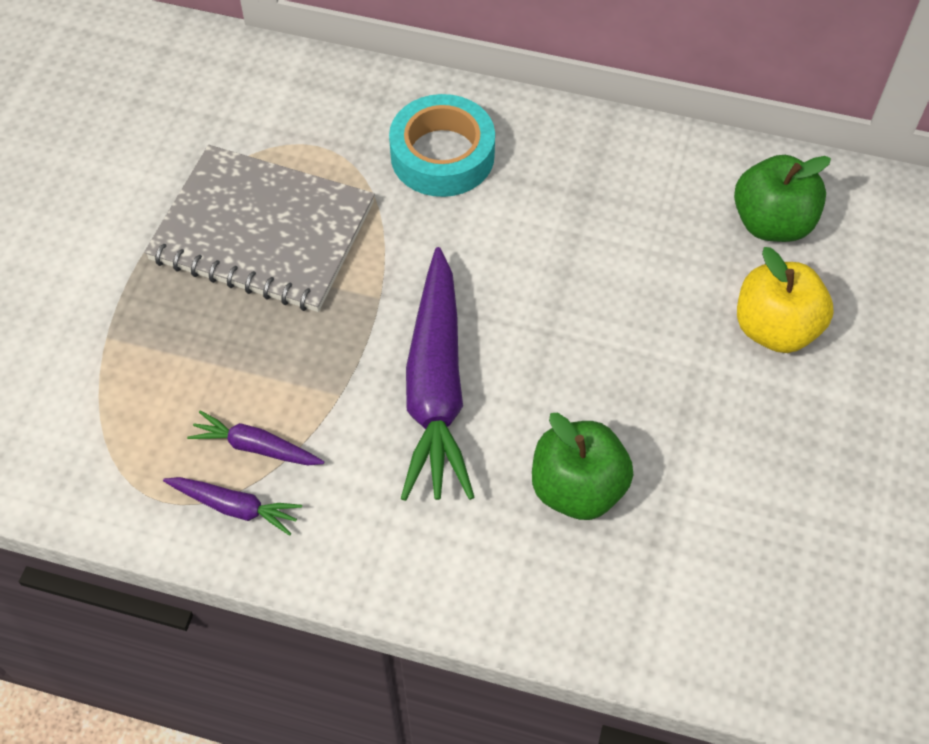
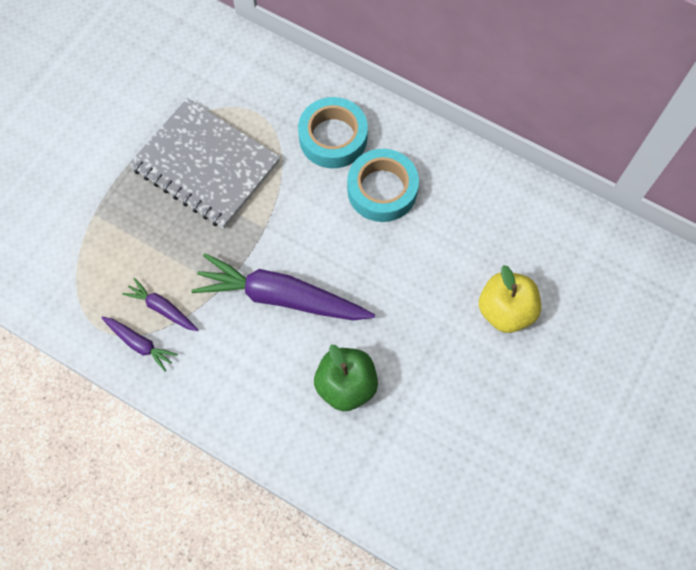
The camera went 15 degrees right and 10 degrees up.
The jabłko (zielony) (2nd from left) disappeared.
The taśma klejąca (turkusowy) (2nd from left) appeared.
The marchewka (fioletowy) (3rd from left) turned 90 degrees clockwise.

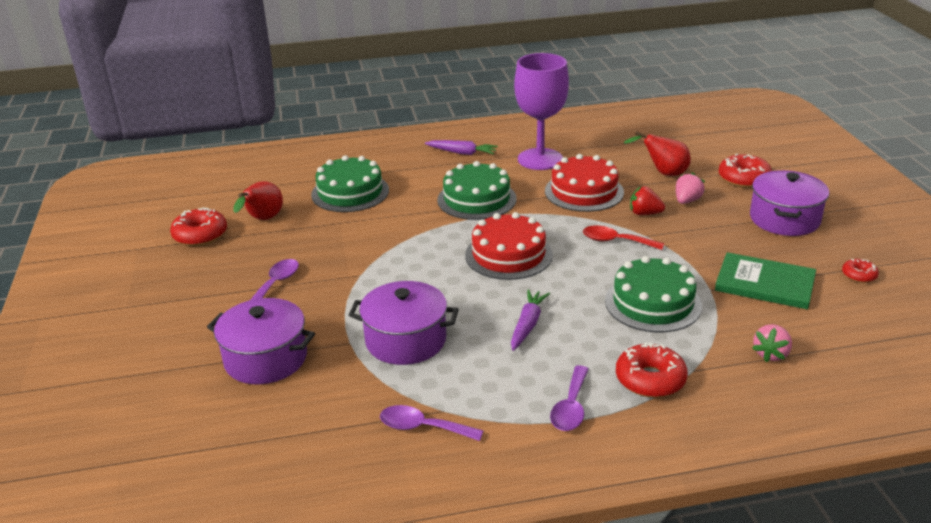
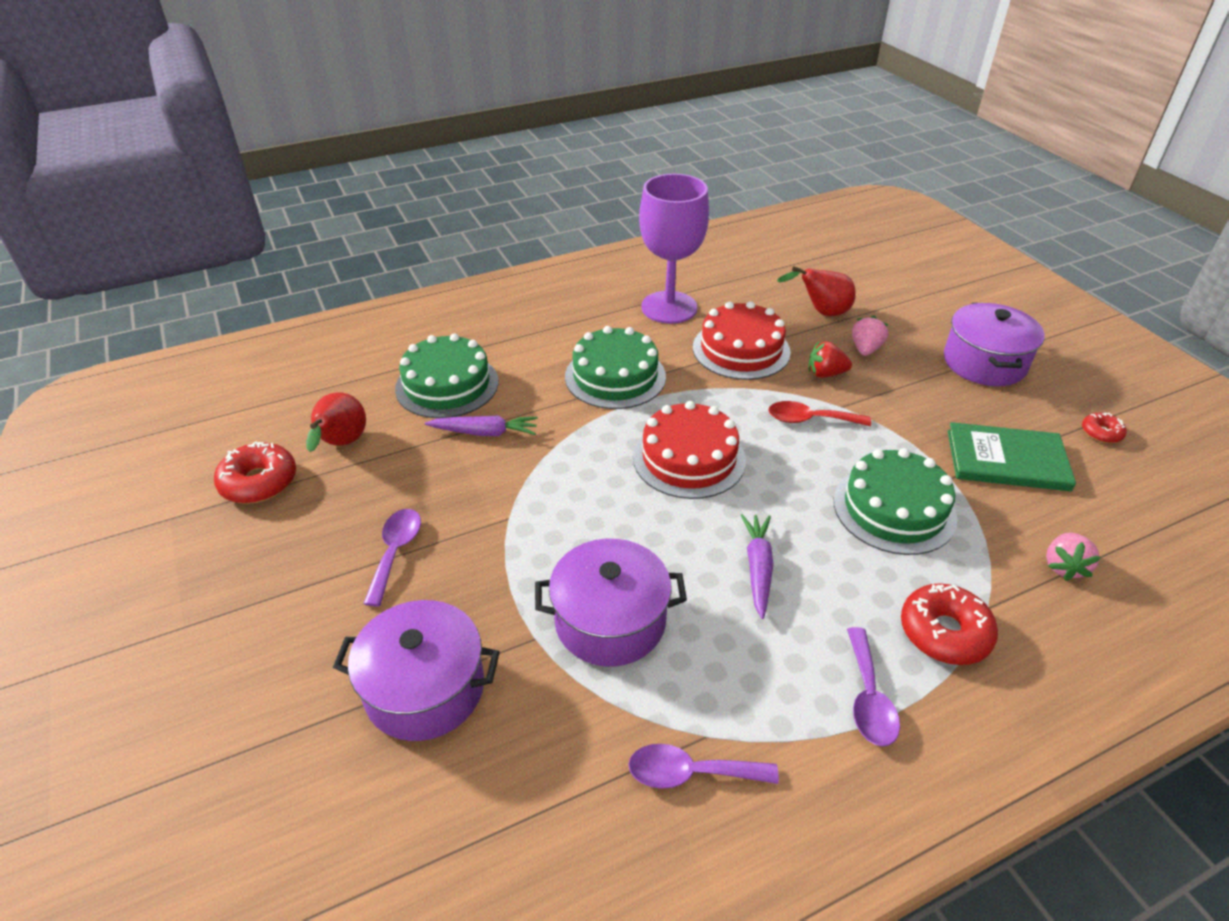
The camera went 15 degrees left and 10 degrees up.
The donut (czerwony) (3rd from left) disappeared.
The marchewka (fioletowy) (1st from left) moved.

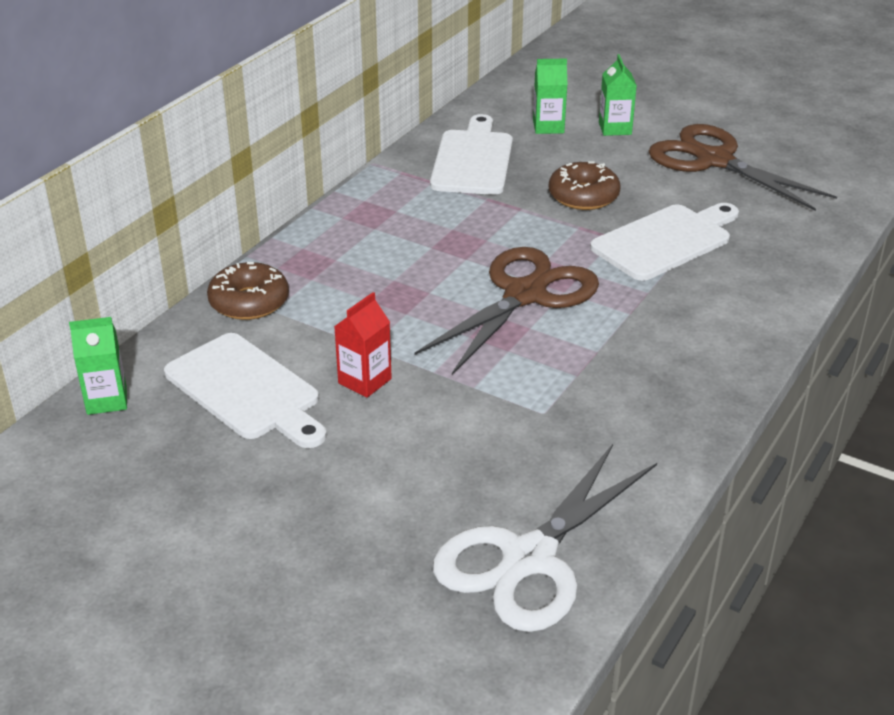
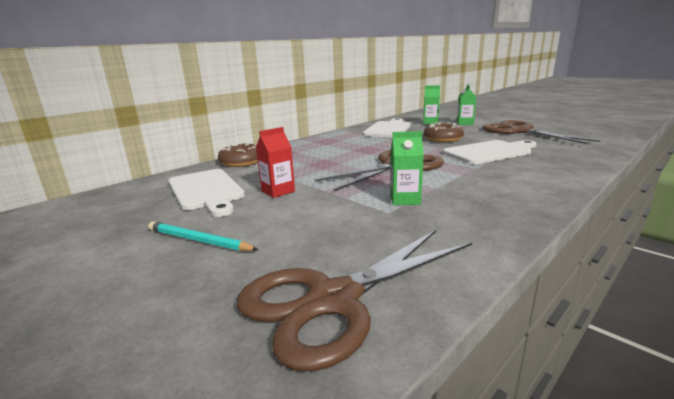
The camera went 15 degrees right and 15 degrees down.
The ołówek (turkusowy) appeared.
The karton mleka (zielony) (1st from left) moved.
The nożyczki (biały) became the nożyczki (brązowy) (1st from left).

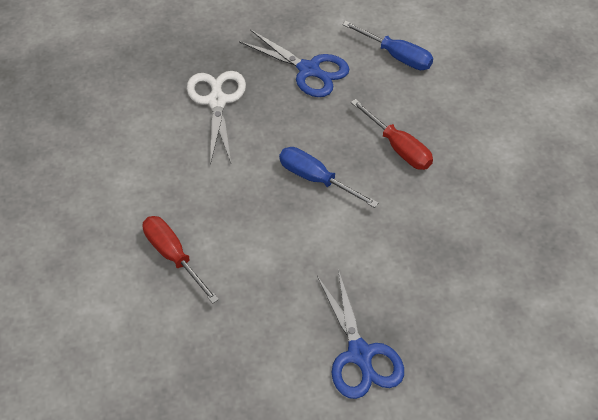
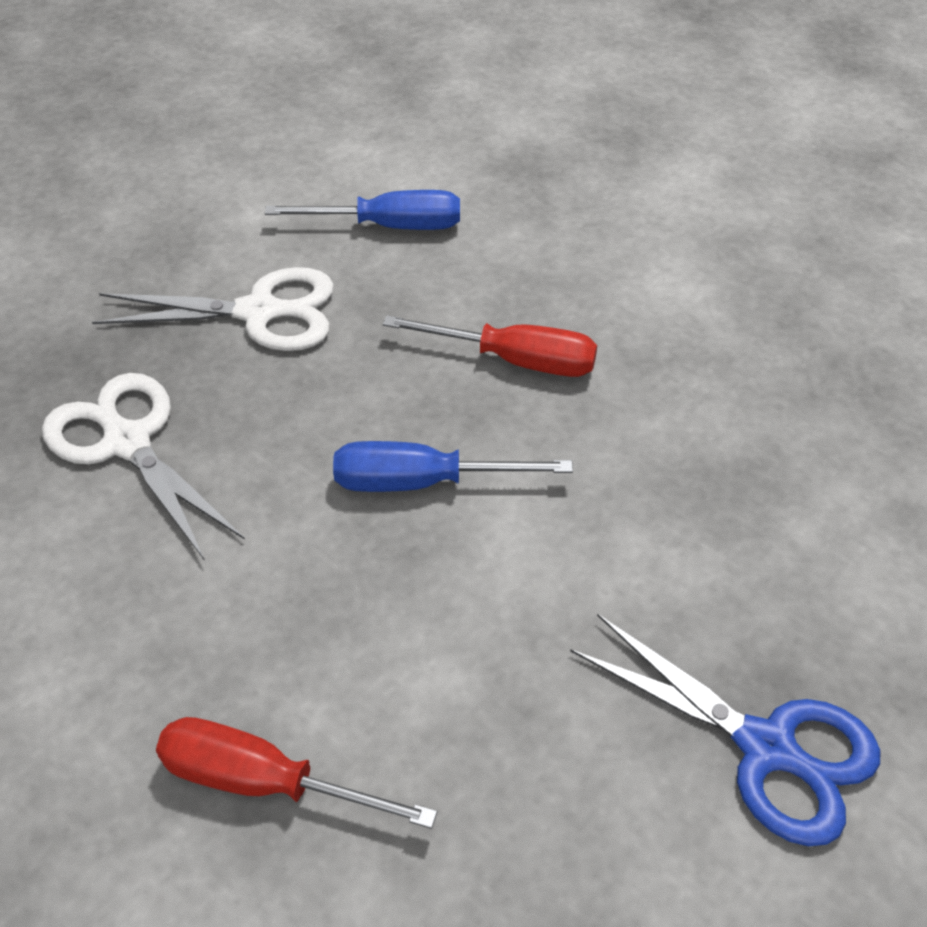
The camera went 35 degrees left and 5 degrees down.
The nożyczki (niebieski) (1st from left) became the nożyczki (biały) (2nd from left).

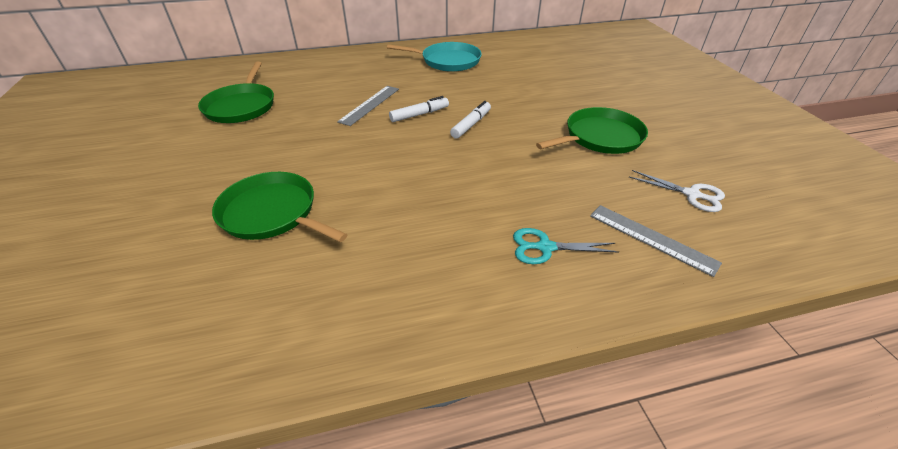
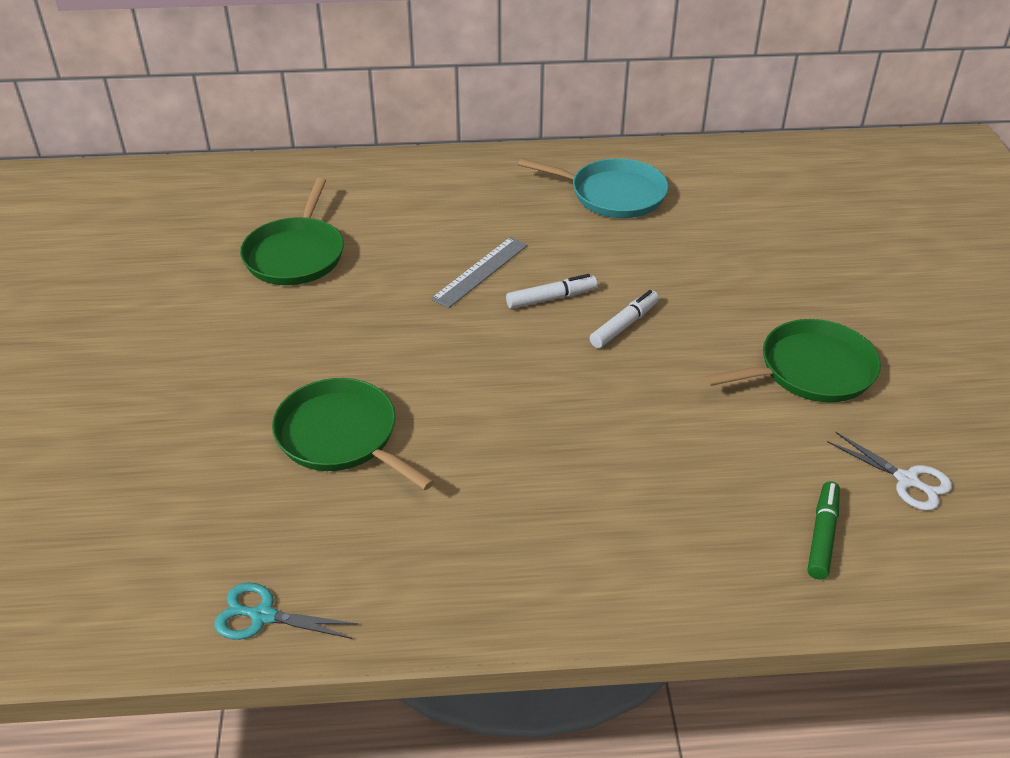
The camera went 10 degrees right and 0 degrees up.
The nożyczki (turkusowy) moved.
The linijka (szary) (2nd from left) was replaced by the flamaster (zielony).

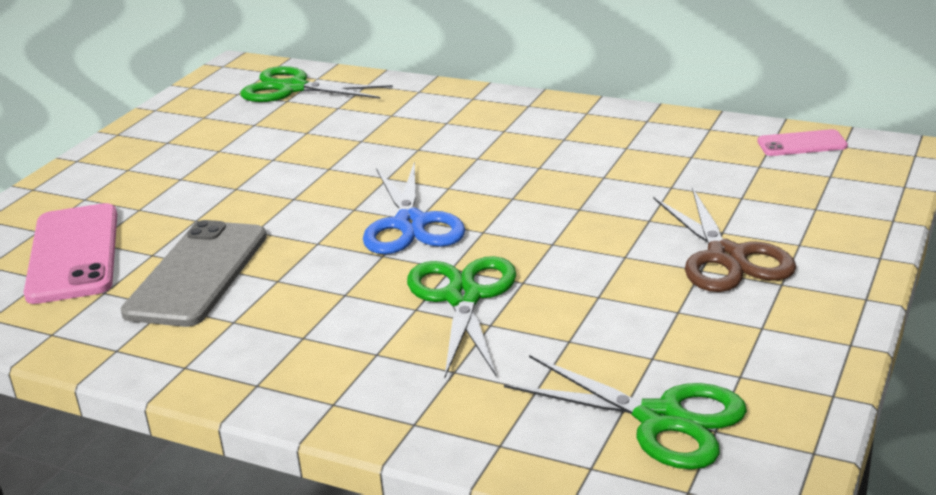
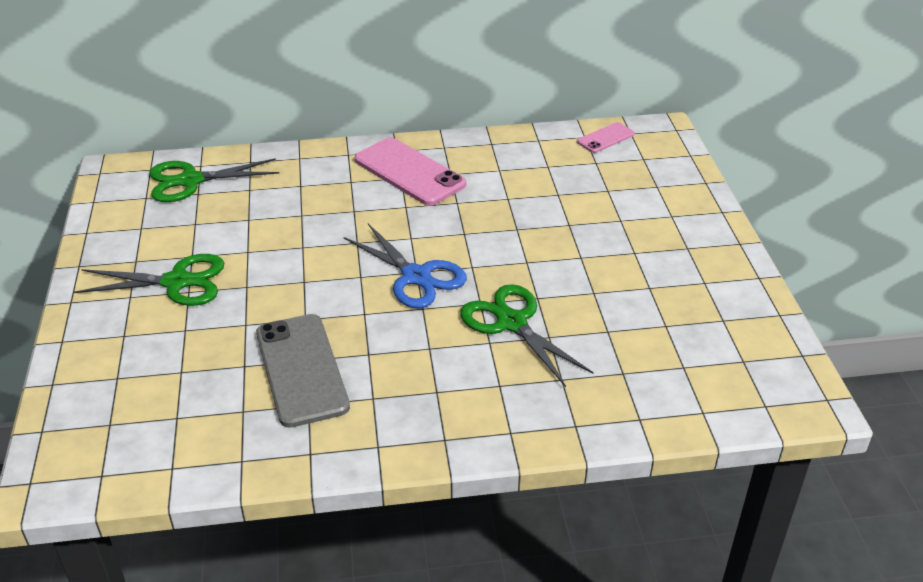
The camera went 35 degrees left and 10 degrees up.
The nożyczki (brązowy) disappeared.
The telefon (różowy) (1st from left) moved.
The nożyczki (zielony) (3rd from left in the first image) moved.

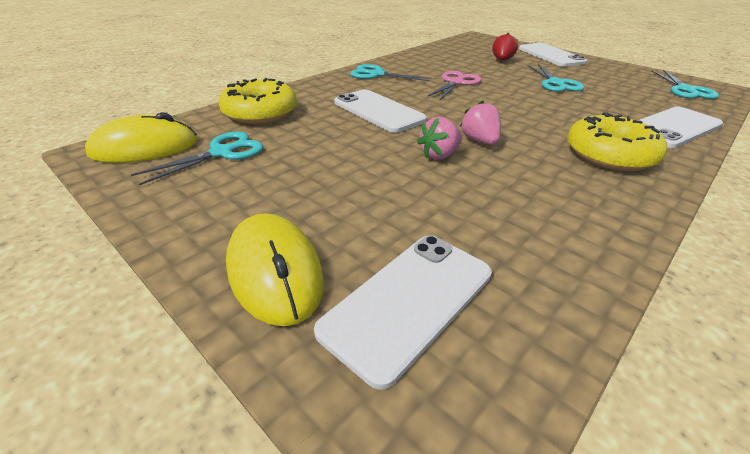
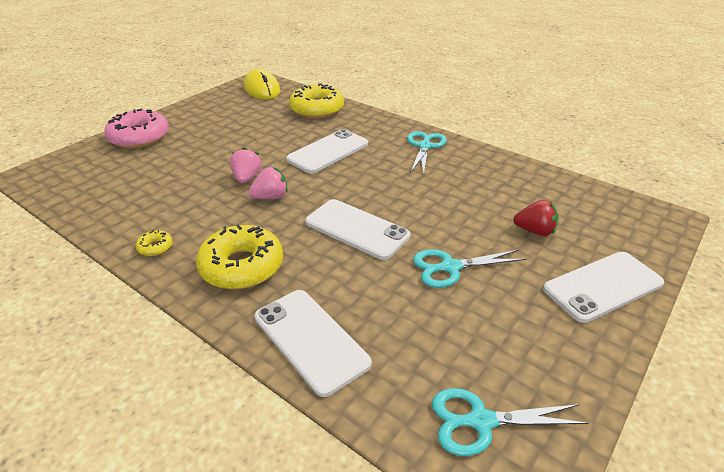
The camera went 85 degrees right and 0 degrees up.
The nożyczki (turkusowy) (1st from left) disappeared.
The nożyczki (różowy) disappeared.
The donut (żółty) (1st from left) appeared.
The telefon (biały) (2nd from left in the first image) moved.
The myszka (żółty) (2nd from left) was replaced by the donut (różowy).
The truskawka (różowy) (1st from left) turned 45 degrees clockwise.

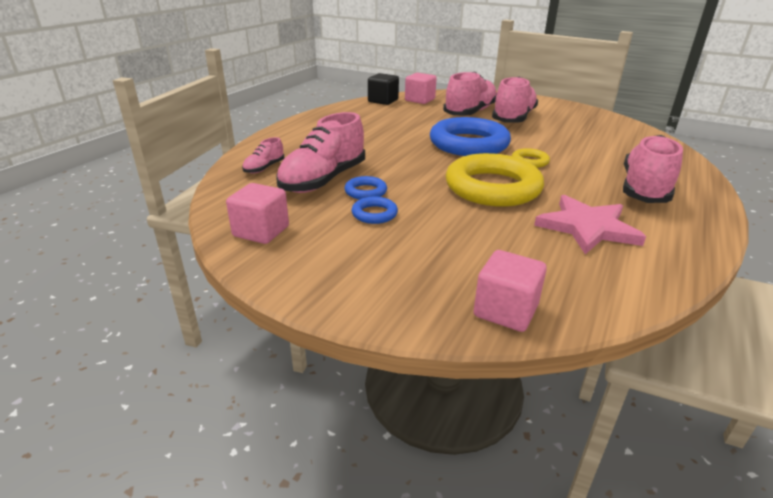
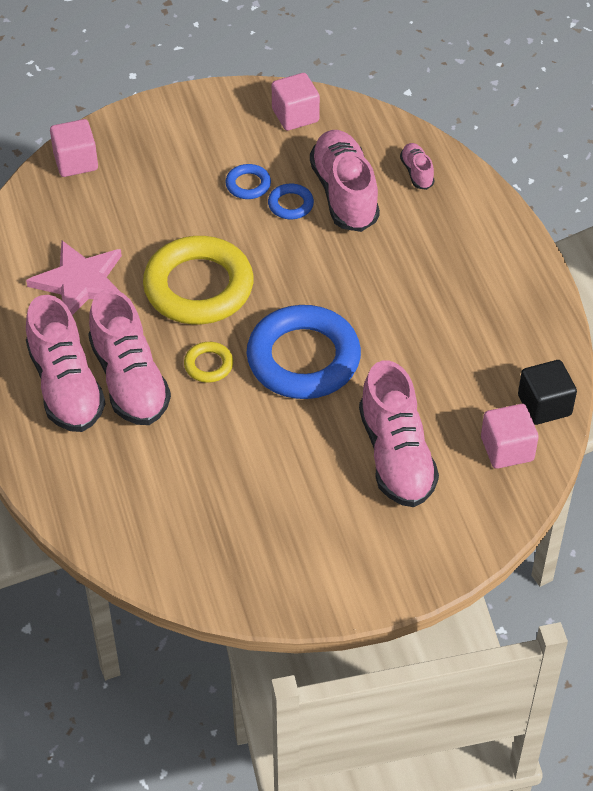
The camera went 135 degrees right and 20 degrees up.
The but (różowy) (4th from left in the first image) moved.

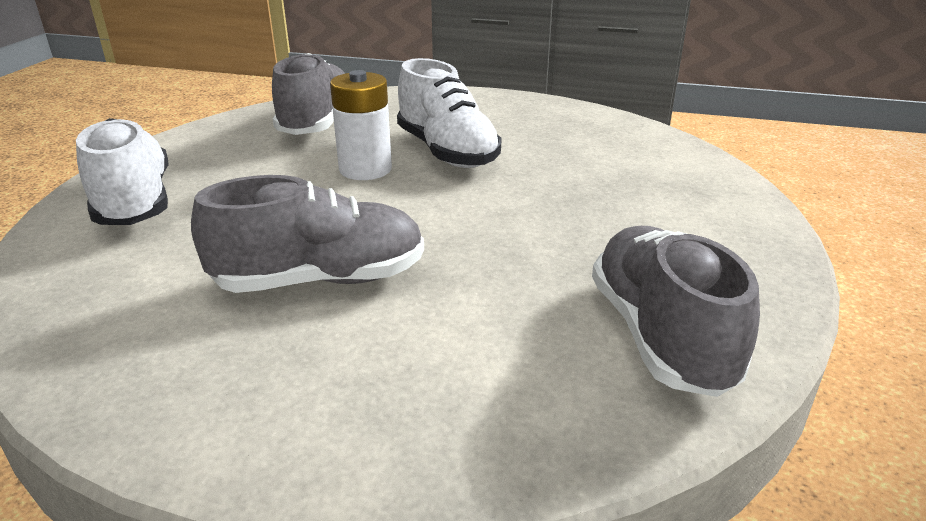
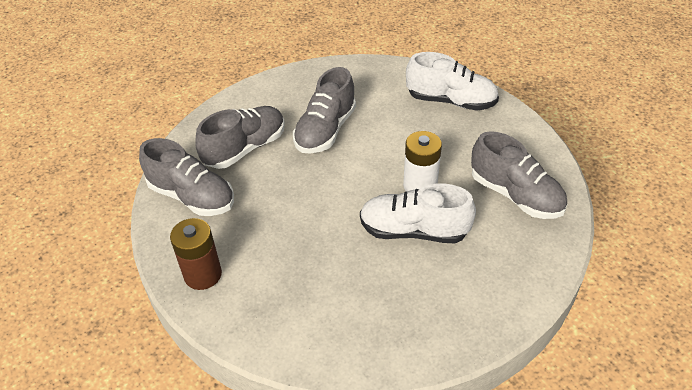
The camera went 130 degrees right and 15 degrees up.
The bateria (brązowy) appeared.
The but (szary) (2nd from left) appeared.

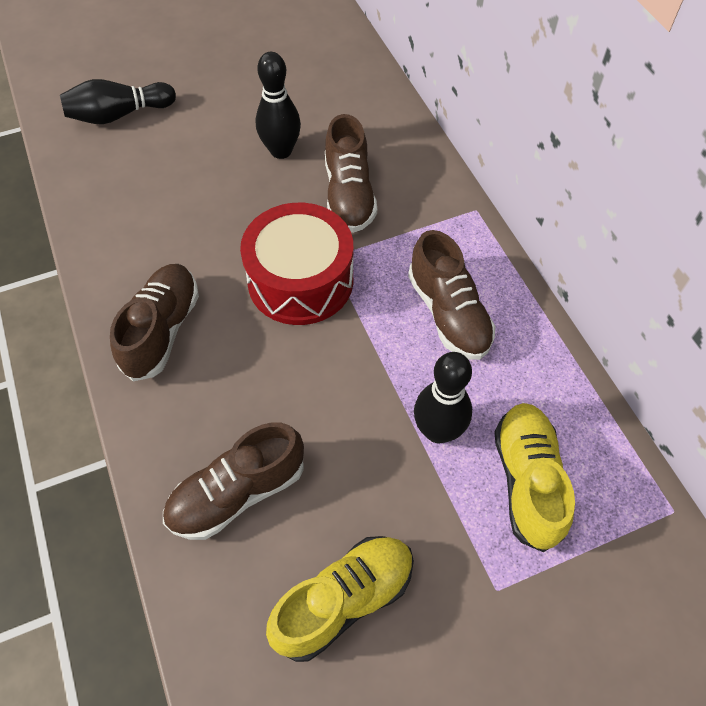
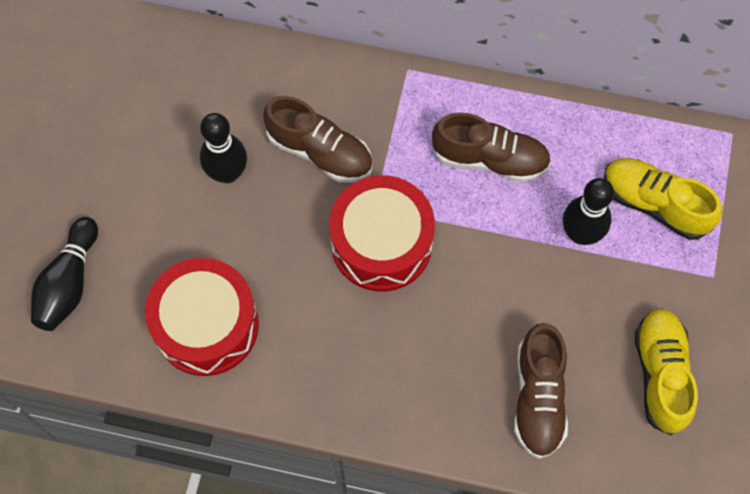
The camera went 55 degrees left and 10 degrees up.
The but (brązowy) (1st from left) disappeared.
The bęben (czerwony) (1st from left) appeared.

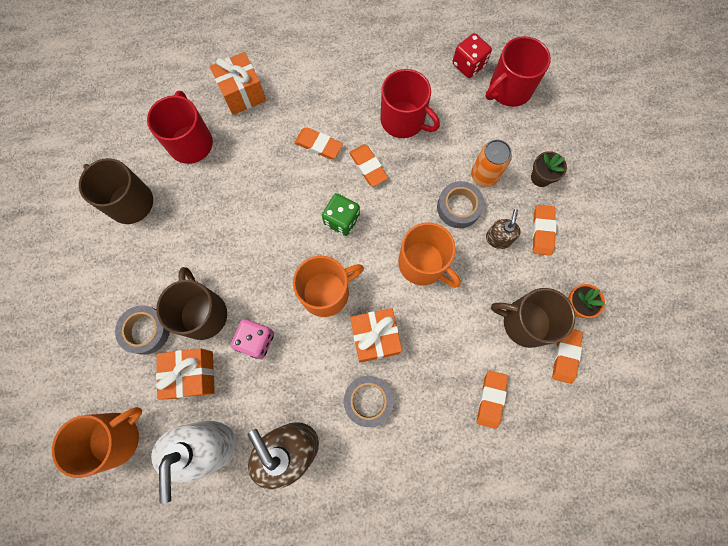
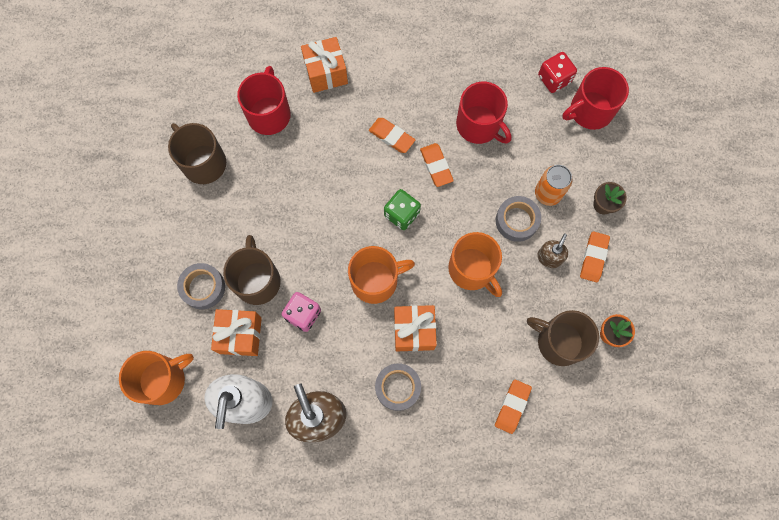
The camera went 10 degrees right and 0 degrees up.
The gumka do mazania (pomarańczowy) (5th from left) disappeared.

